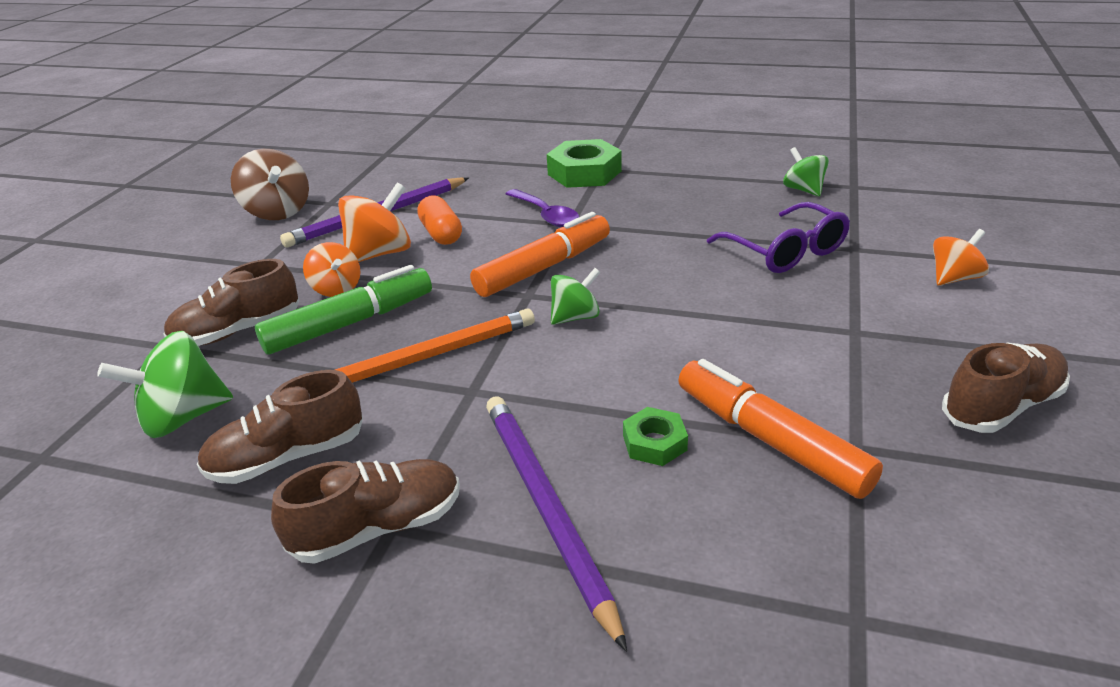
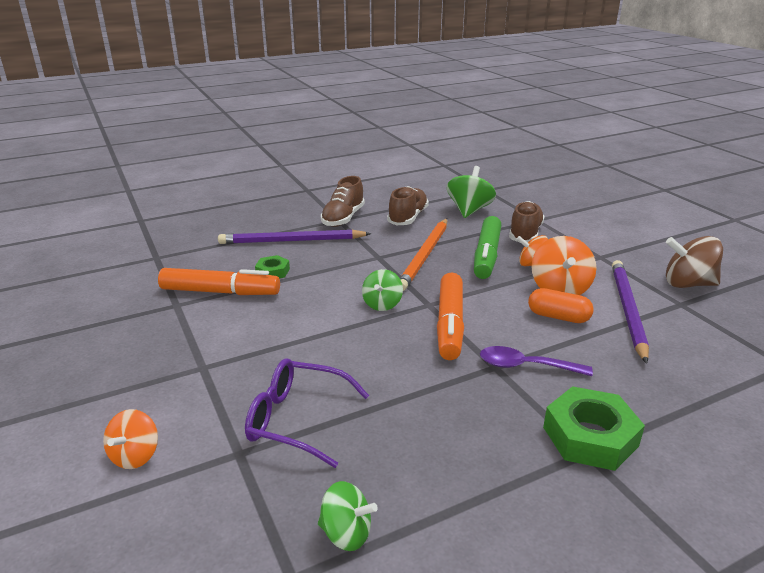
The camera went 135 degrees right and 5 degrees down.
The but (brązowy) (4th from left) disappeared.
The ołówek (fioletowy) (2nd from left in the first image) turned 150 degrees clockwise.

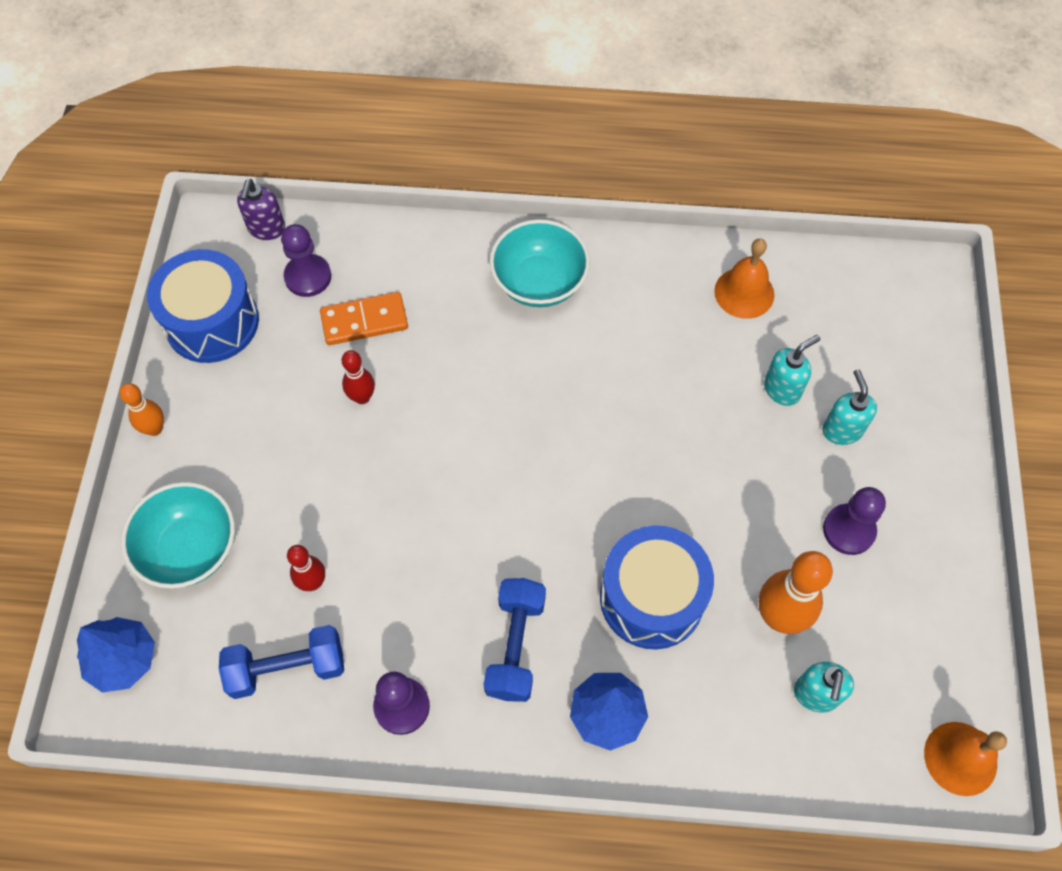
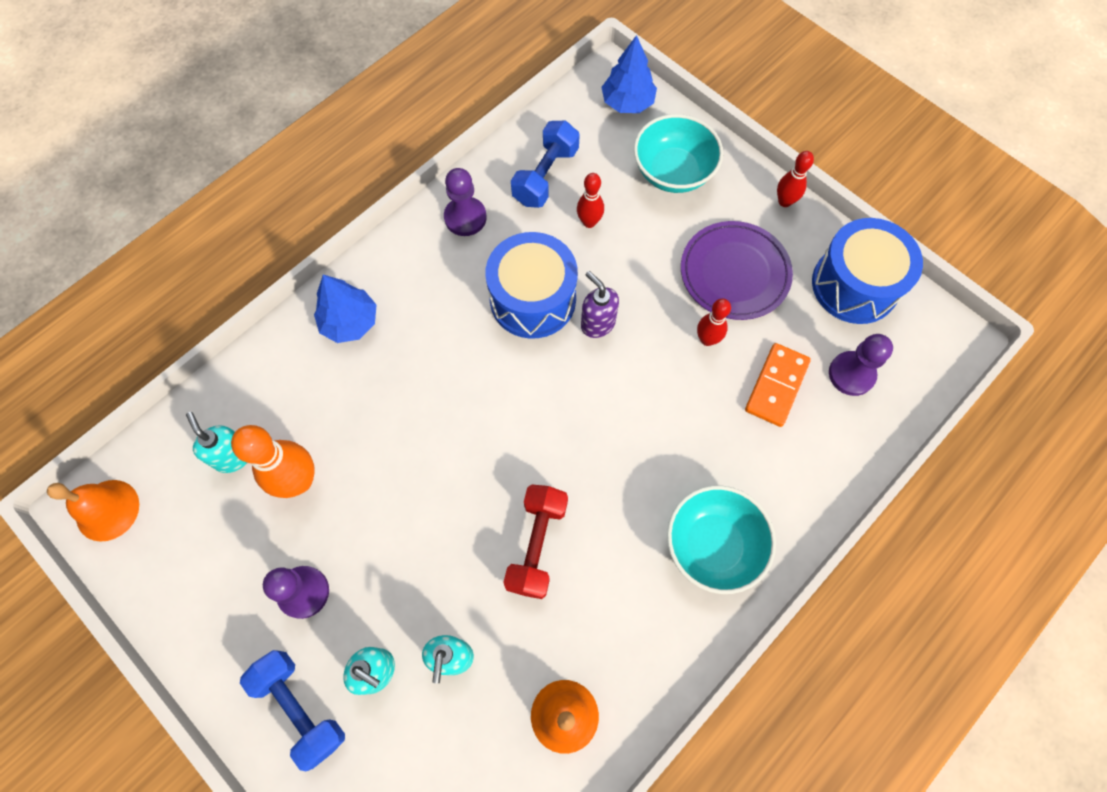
The camera went 130 degrees right and 5 degrees up.
The hantel (czerwony) appeared.
The talerz (fioletowy) appeared.
The dozownik mydła (fioletowy) moved.
The hantel (niebieski) (2nd from left in the first image) moved.
The bęben (niebieski) (2nd from left in the first image) moved.
The kręgiel (pomarańczowy) (1st from left) became the kręgiel (czerwony) (3rd from left).

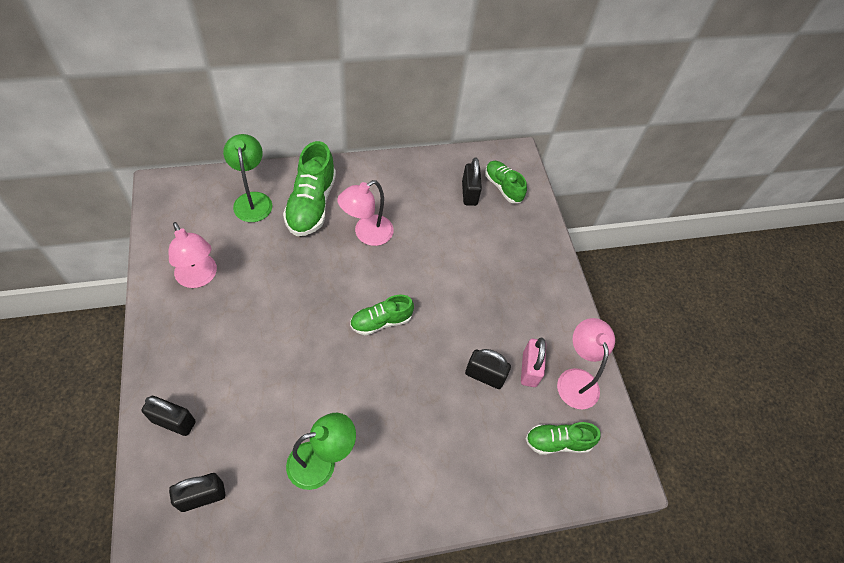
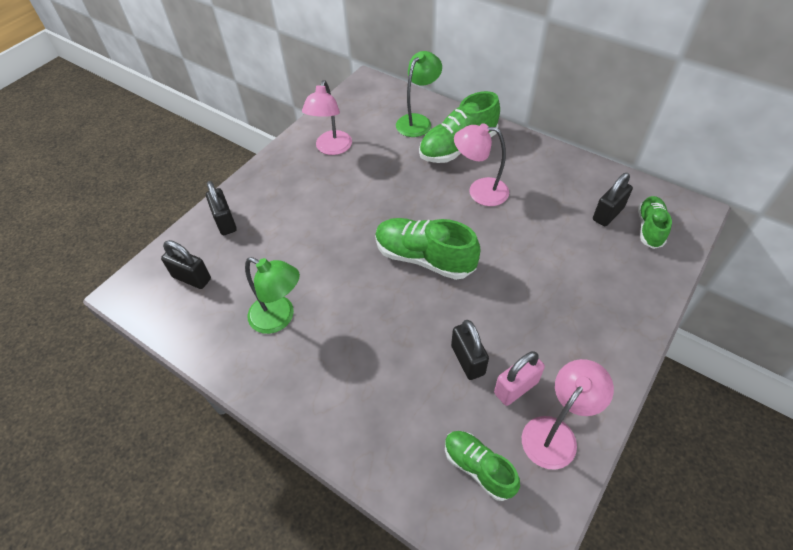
The camera went 55 degrees right and 5 degrees down.
The but (zielony) (2nd from left in the first image) changed to 1.63 times the size.

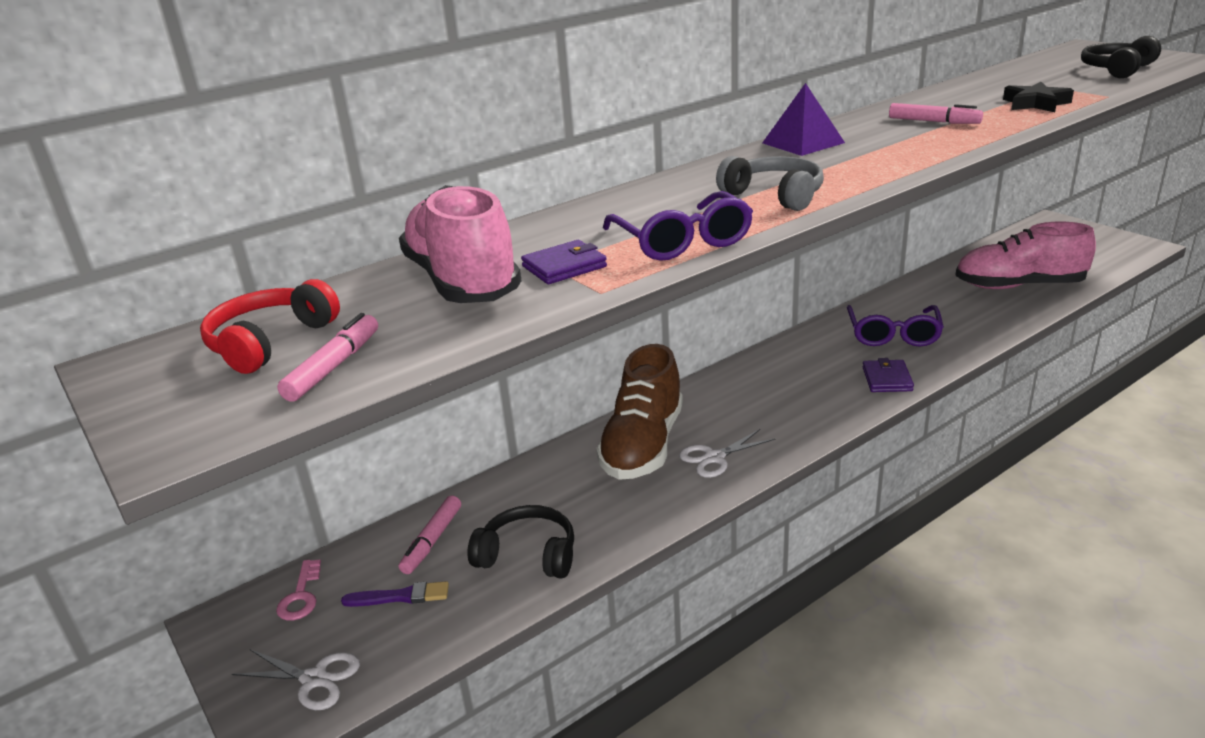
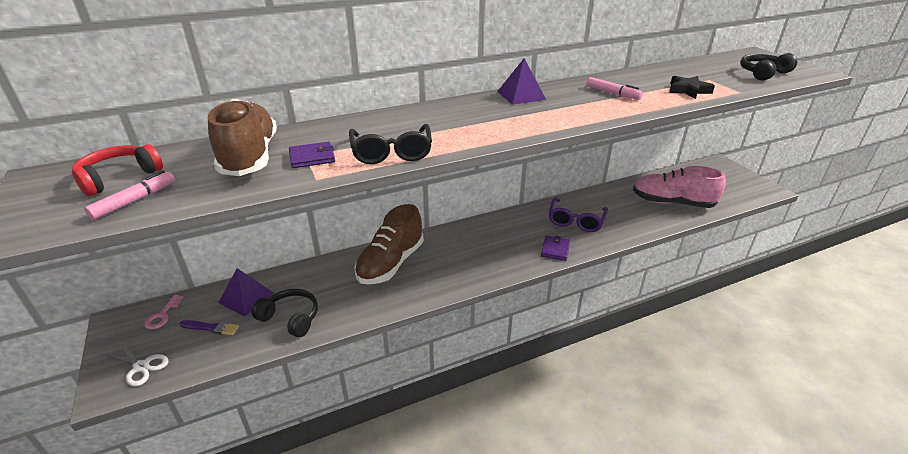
The camera went 10 degrees right and 5 degrees up.
The nożyczki (biały) (2nd from left) disappeared.
The słuchawki (szary) disappeared.
The flamaster (różowy) (2nd from left) was replaced by the piramida (fioletowy) (1st from left).
The but (różowy) (1st from left) became the but (brązowy) (1st from left).
The okulary (fioletowy) (1st from left) became the okulary (czarny).

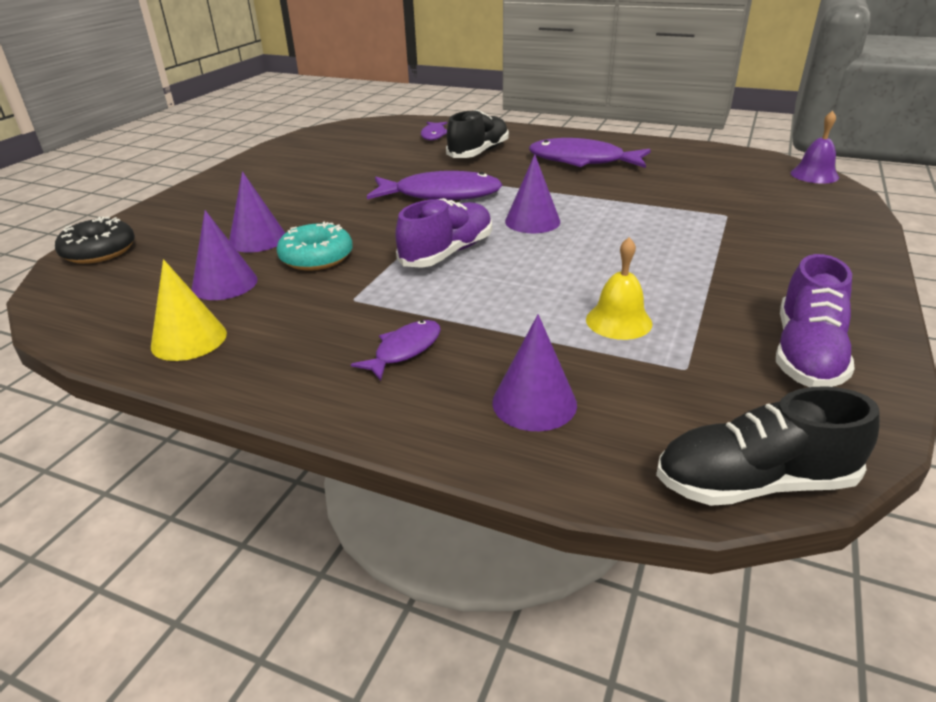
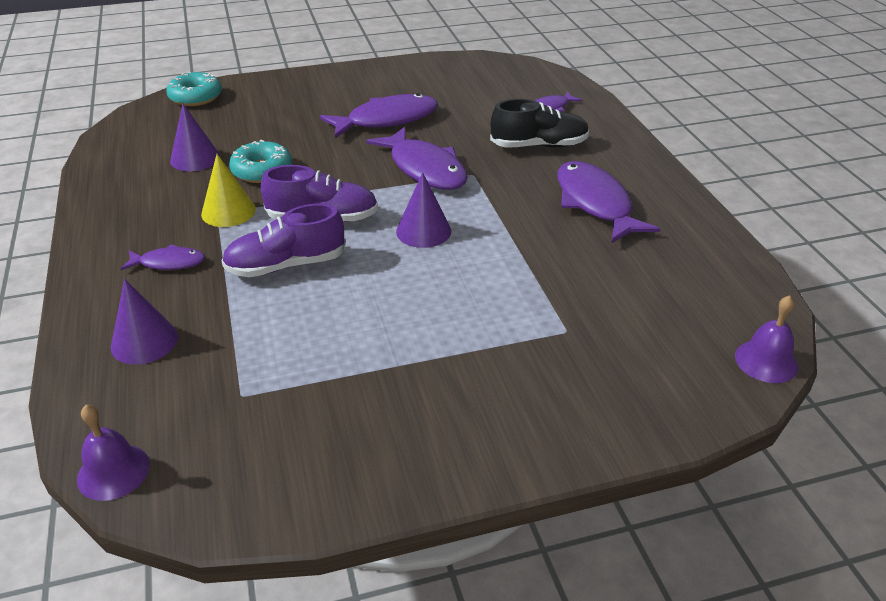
The camera went 50 degrees right and 5 degrees up.
The stożek (fioletowy) (2nd from left) disappeared.
The dzwonek (żółty) disappeared.
The ryba (fioletowy) (2nd from left) appeared.
The stożek (żółty) moved.
The but (fioletowy) (2nd from left in the first image) moved.
The but (czarny) (2nd from left) was replaced by the dzwonek (fioletowy) (1st from left).
The donut (czarny) became the donut (turkusowy) (1st from left).

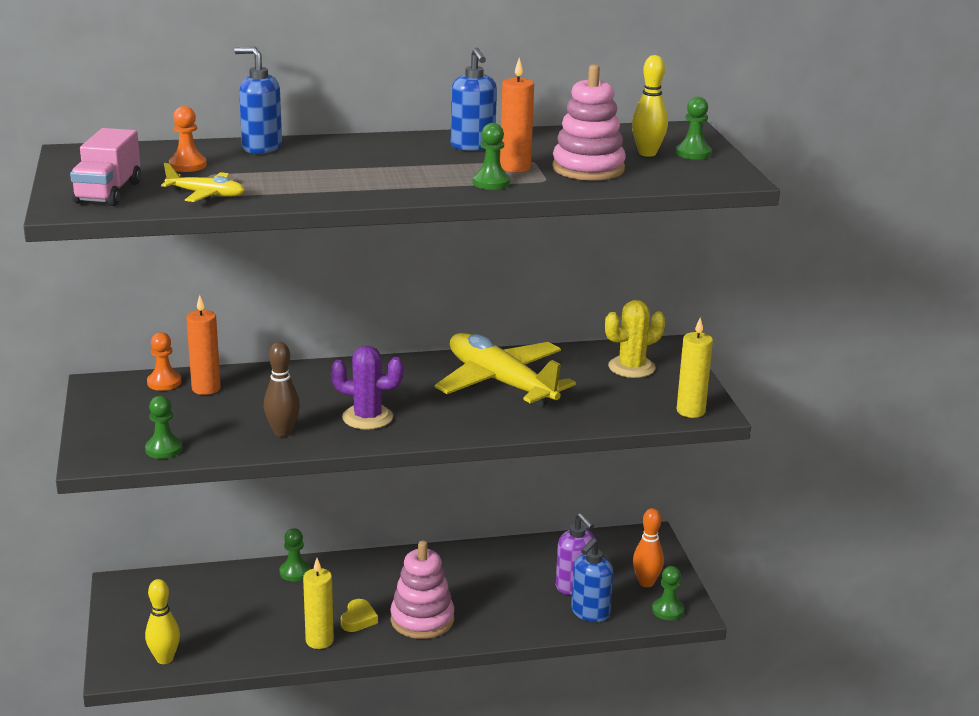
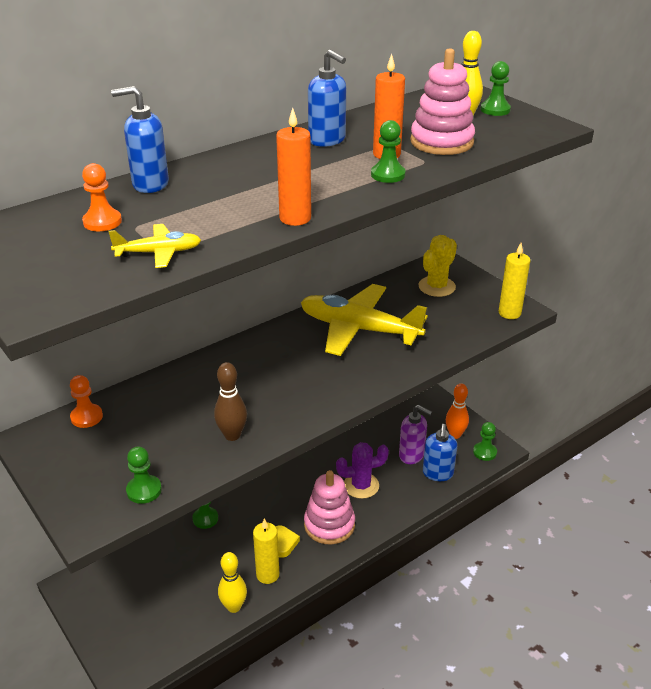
The camera went 25 degrees left and 10 degrees up.
The ciężarówka (różowy) disappeared.
The kręgiel (żółty) (1st from left) moved.
The świeca (pomarańczowy) (1st from left) moved.
The kaktus (fioletowy) moved.

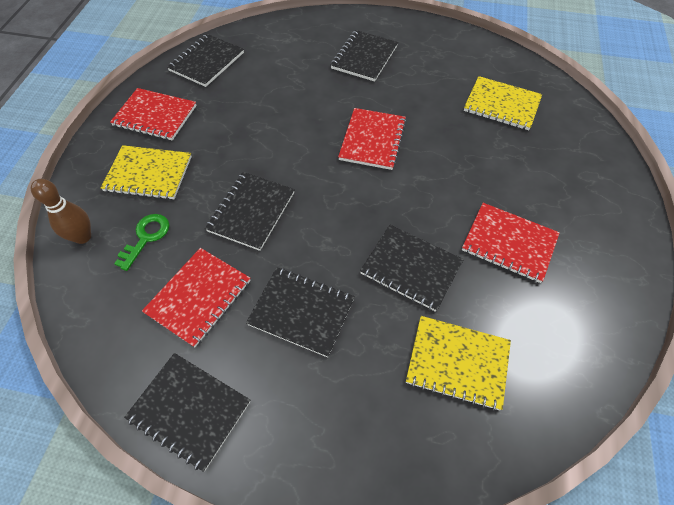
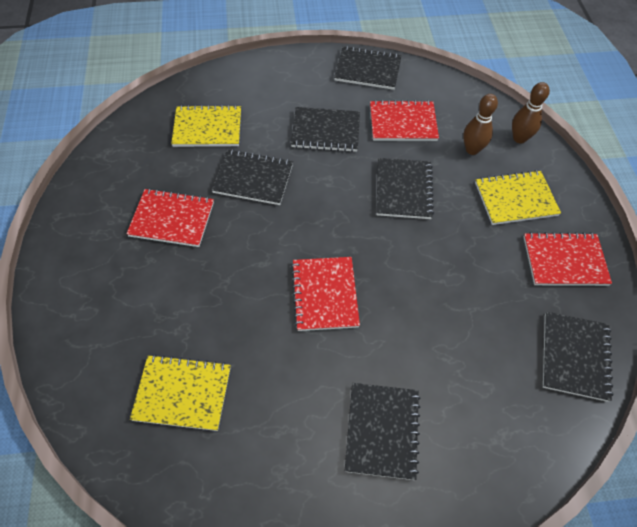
The camera went 160 degrees right and 0 degrees up.
The klucz (zielony) was replaced by the kręgiel (brązowy) (1st from left).
The zeszyt (czerwony) (2nd from left in the first image) turned 75 degrees clockwise.

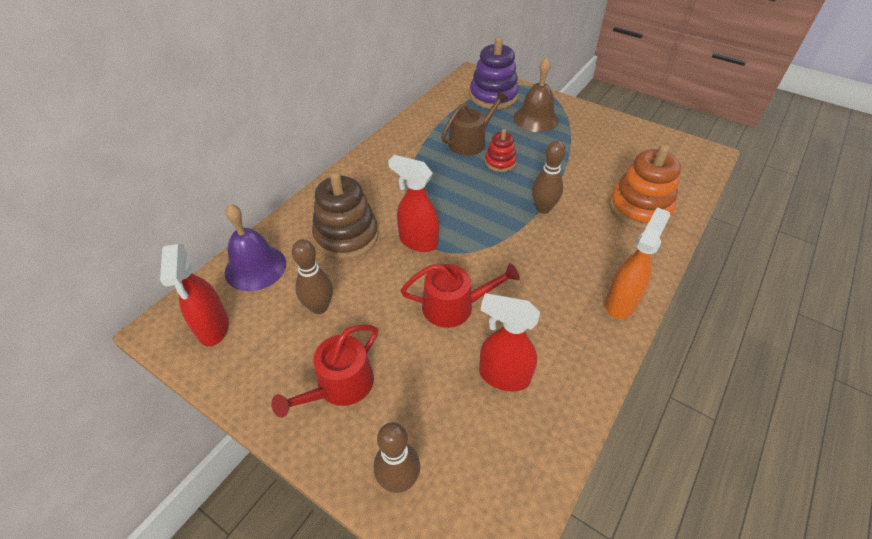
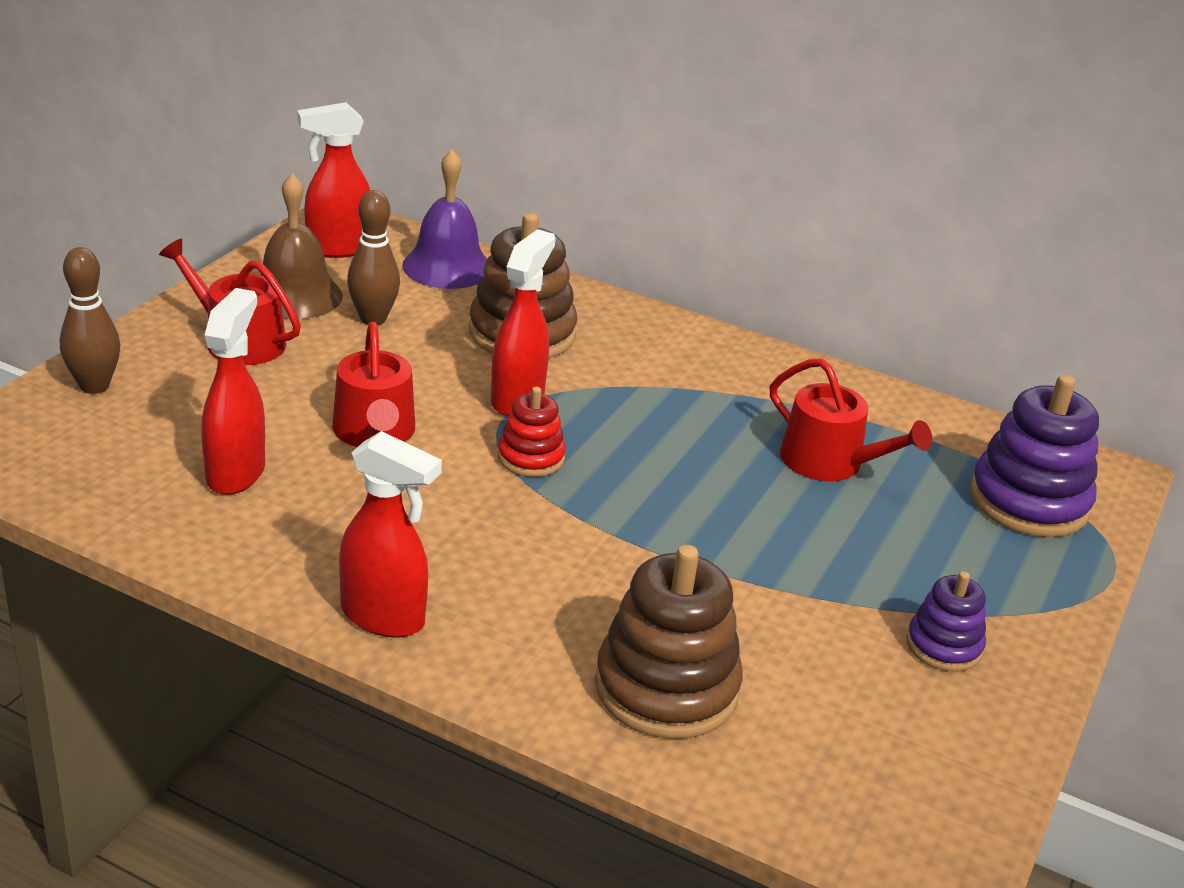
The camera went 80 degrees right and 15 degrees down.
The kręgiel (brązowy) (3rd from left) disappeared.
The zabawka nakładanka (fioletowy) (1st from left) appeared.
The zabawka nakładanka (czerwony) moved.
The dzwonek (brązowy) moved.
The konewka (brązowy) became the konewka (czerwony) (3rd from left).
The spryskiwacz (pomarańczowy) became the spryskiwacz (czerwony) (3rd from left).
The zabawka nakładanka (pomarańczowy) became the zabawka nakładanka (brązowy) (2nd from left).

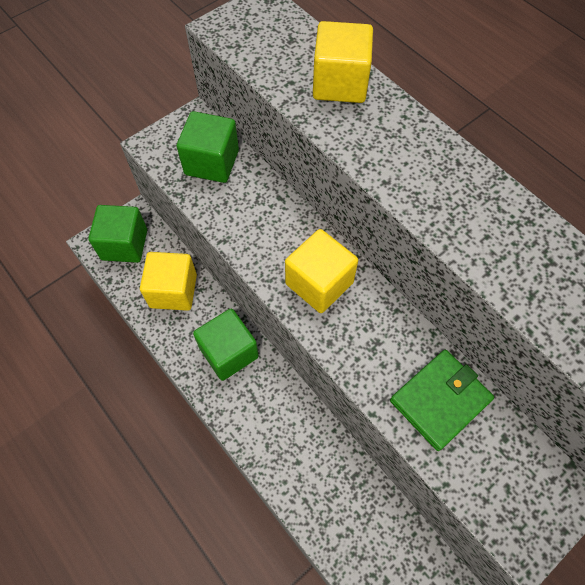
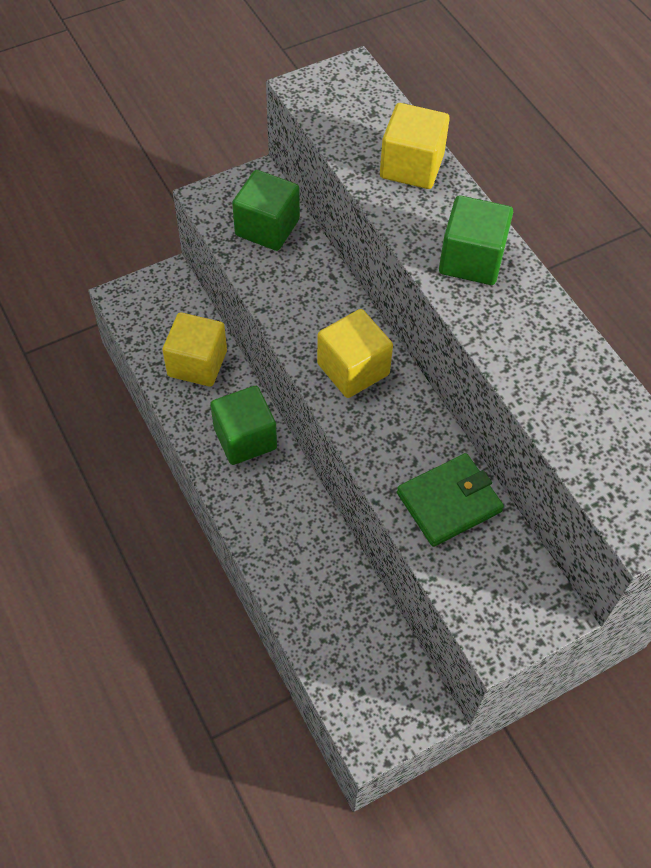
The camera went 10 degrees right and 5 degrees down.
The sześcian (zielony) (1st from left in the first image) moved.

